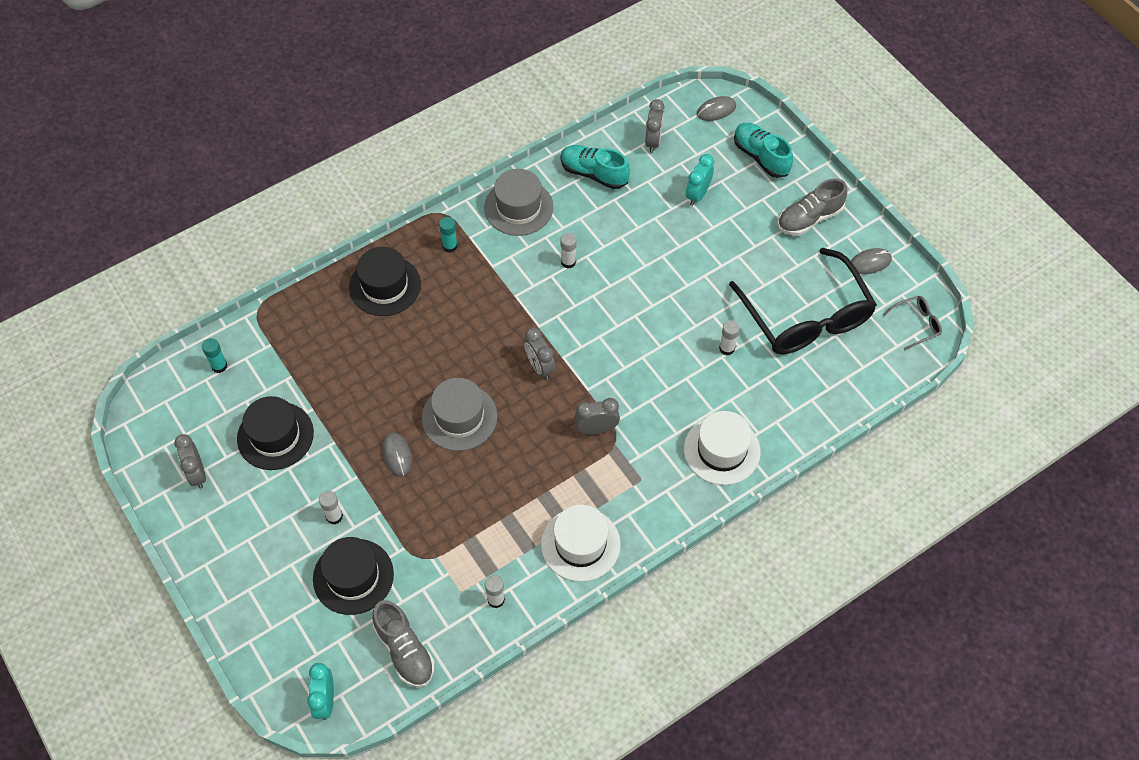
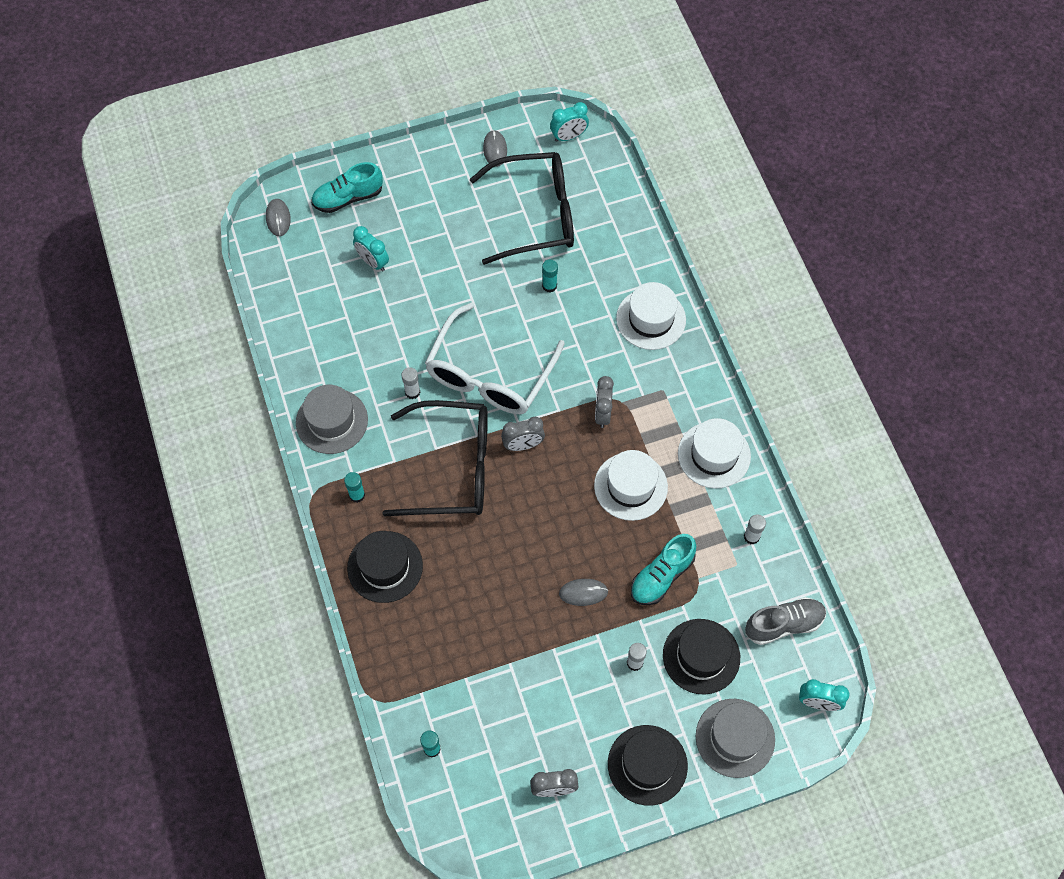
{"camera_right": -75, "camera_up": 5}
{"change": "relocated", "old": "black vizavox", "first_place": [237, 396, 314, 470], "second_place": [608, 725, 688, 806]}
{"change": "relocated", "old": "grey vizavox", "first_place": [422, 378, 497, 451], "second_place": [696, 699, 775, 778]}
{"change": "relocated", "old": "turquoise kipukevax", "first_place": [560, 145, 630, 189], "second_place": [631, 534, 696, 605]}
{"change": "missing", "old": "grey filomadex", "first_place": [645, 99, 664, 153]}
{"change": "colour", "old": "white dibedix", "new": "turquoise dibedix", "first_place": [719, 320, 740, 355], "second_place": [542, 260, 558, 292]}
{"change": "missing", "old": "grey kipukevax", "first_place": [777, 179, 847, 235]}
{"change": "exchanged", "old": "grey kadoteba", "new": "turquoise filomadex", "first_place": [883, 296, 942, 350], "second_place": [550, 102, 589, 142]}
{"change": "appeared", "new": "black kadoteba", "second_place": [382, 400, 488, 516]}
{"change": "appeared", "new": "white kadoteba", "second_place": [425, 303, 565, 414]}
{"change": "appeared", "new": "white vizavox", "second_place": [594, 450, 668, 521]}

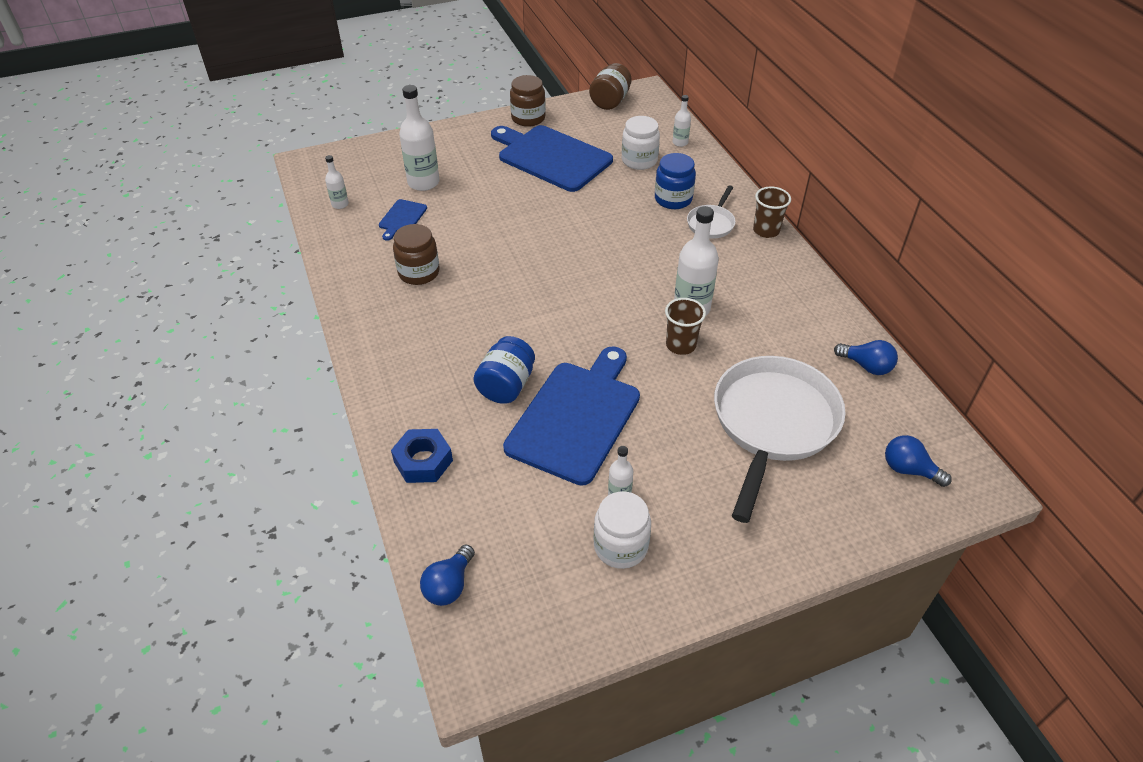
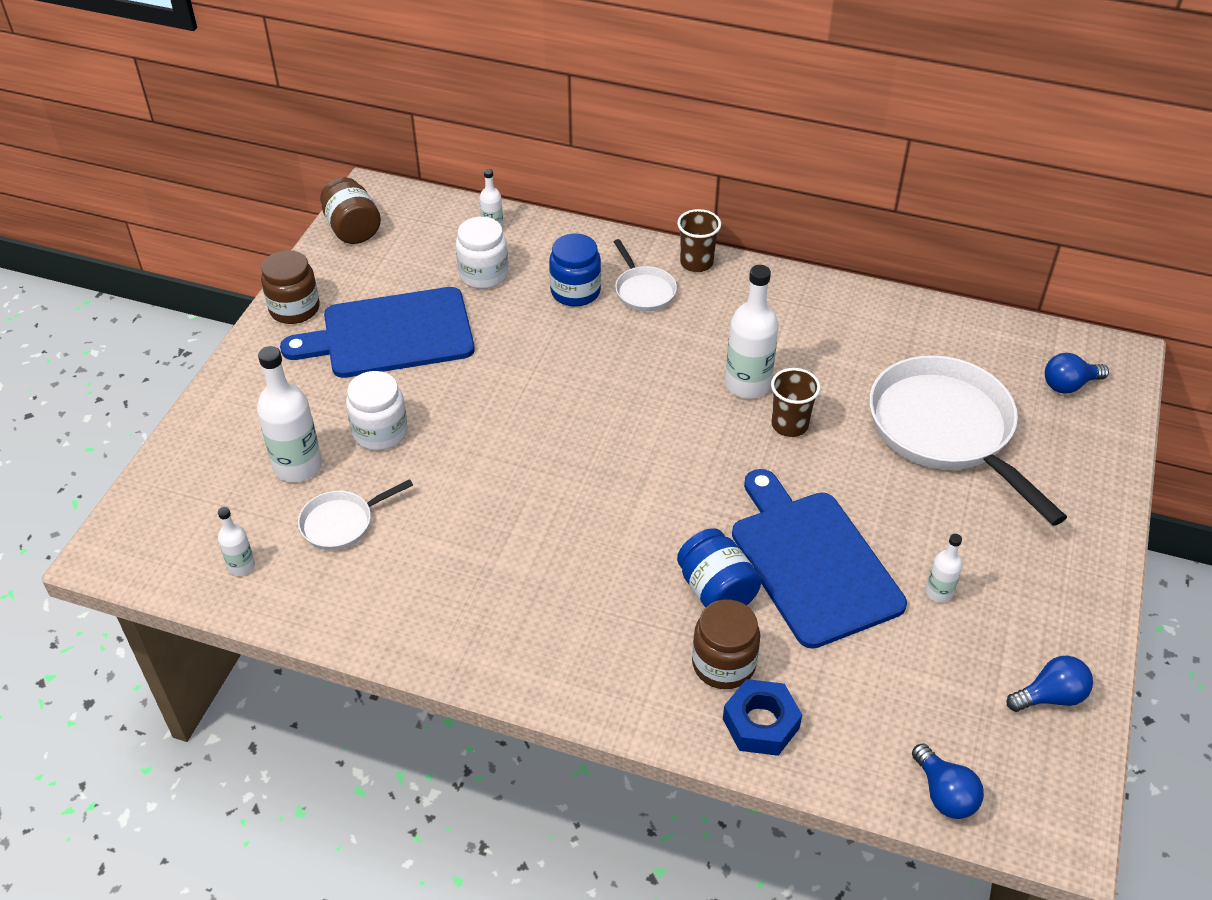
{"camera_right": -50, "camera_up": 0}
{"change": "exchanged", "old": "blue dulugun", "new": "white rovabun", "first_place": [379, 199, 427, 241], "second_place": [298, 479, 413, 550]}
{"change": "relocated", "old": "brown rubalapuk", "first_place": [393, 224, 439, 285], "second_place": [692, 599, 760, 689]}
{"change": "relocated", "old": "white rubalapuk", "first_place": [593, 492, 651, 569], "second_place": [346, 371, 408, 450]}
{"change": "relocated", "old": "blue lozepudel", "first_place": [834, 340, 898, 375], "second_place": [1006, 656, 1093, 712]}

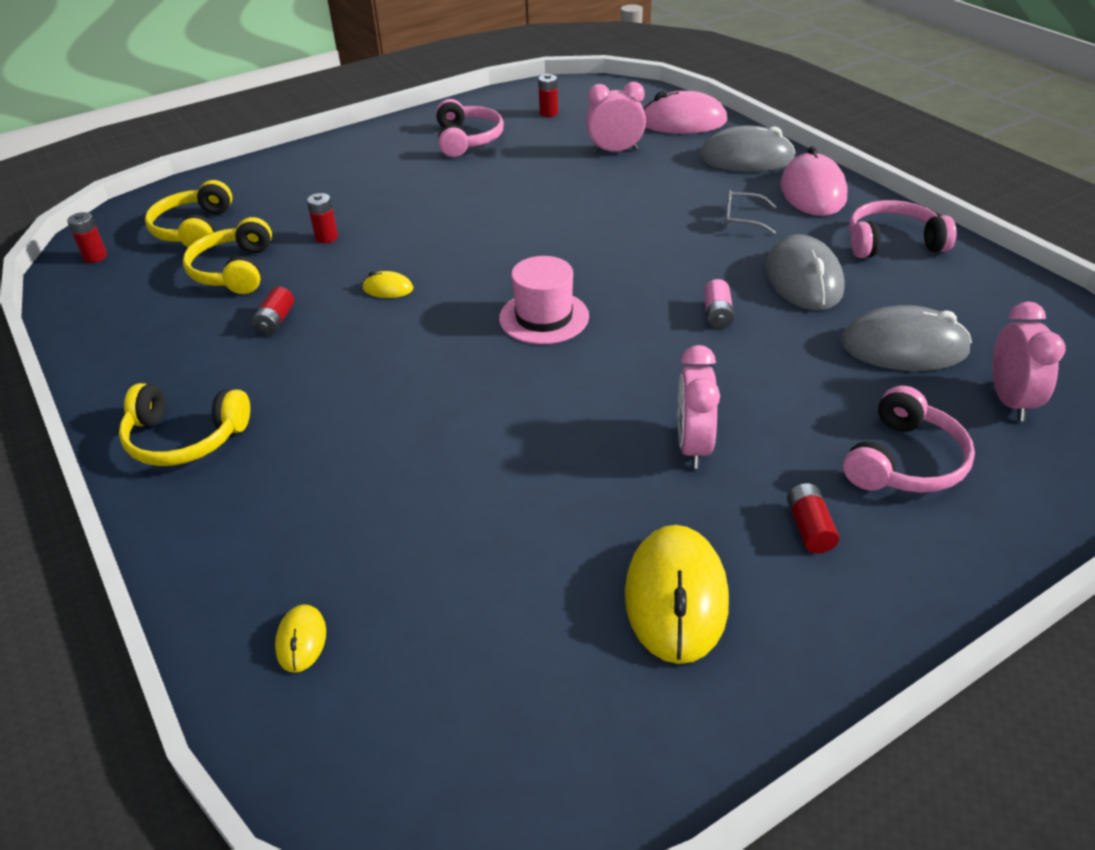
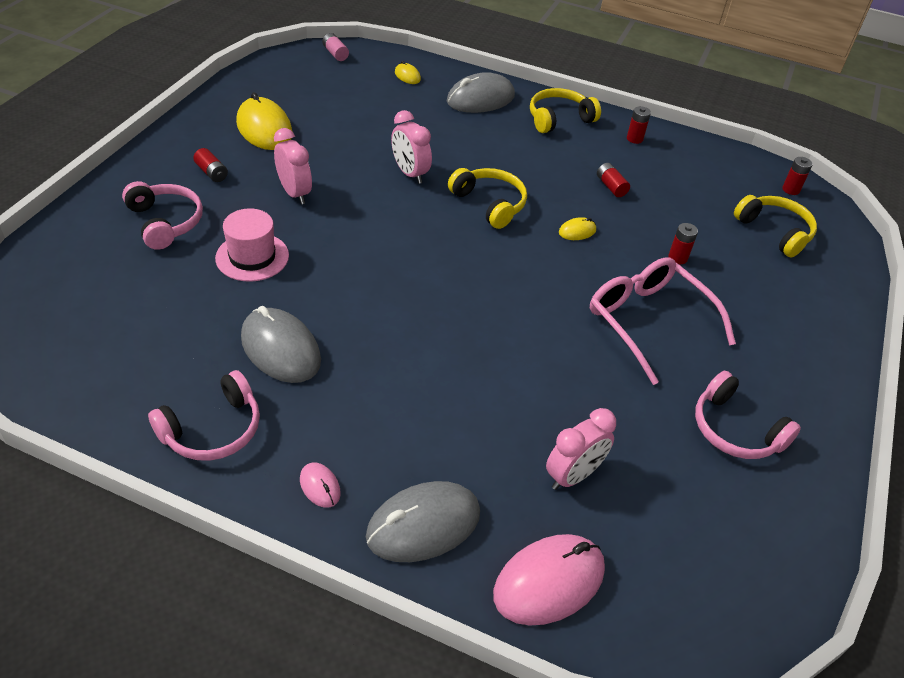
{"camera_right": 140, "camera_up": 5}
{"change": "relocated", "old": "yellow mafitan", "first_place": [183, 217, 272, 294], "second_place": [448, 168, 527, 229]}
{"change": "relocated", "old": "pink vizavox", "first_place": [499, 256, 589, 344], "second_place": [215, 208, 289, 282]}
{"change": "relocated", "old": "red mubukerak", "first_place": [538, 74, 558, 117], "second_place": [627, 106, 651, 144]}
{"change": "relocated", "old": "pink mubukerak", "first_place": [704, 279, 734, 329], "second_place": [322, 33, 349, 61]}
{"change": "missing", "old": "grey kadoteba", "first_place": [725, 190, 776, 234]}
{"change": "size", "old": "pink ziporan", "first_place": [781, 146, 848, 216], "second_place": [300, 462, 341, 508], "factor": 0.47}
{"change": "relocated", "old": "grey ziporan", "first_place": [841, 305, 972, 371], "second_place": [447, 72, 515, 113]}
{"change": "spun", "old": "pink mafitan", "first_place": [843, 386, 975, 493], "second_place": [122, 181, 203, 250], "degrees": 150}
{"change": "relocated", "old": "pink filomadex", "first_place": [992, 301, 1066, 421], "second_place": [391, 110, 432, 184]}
{"change": "appeared", "new": "pink kadoteba", "second_place": [590, 257, 736, 385]}

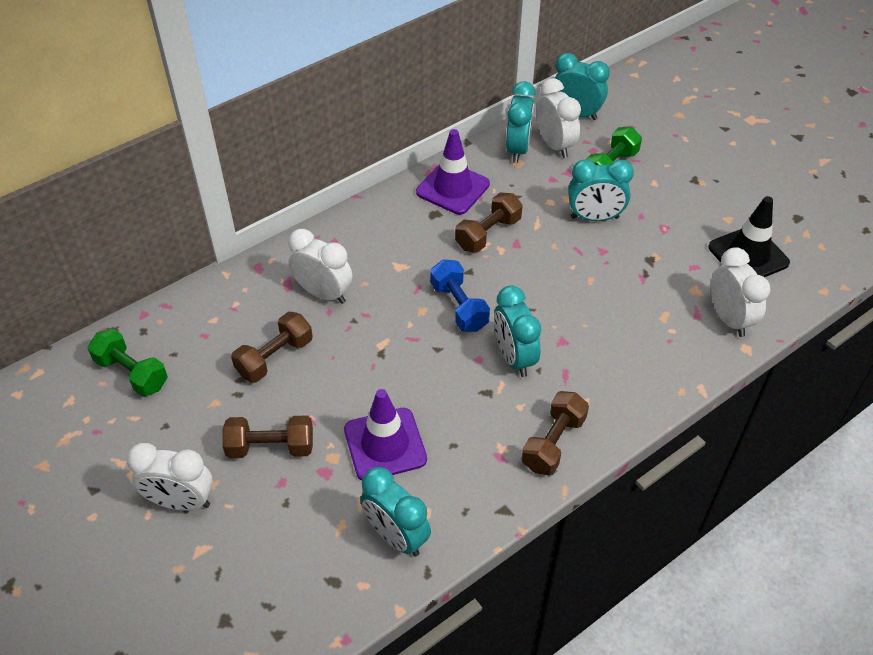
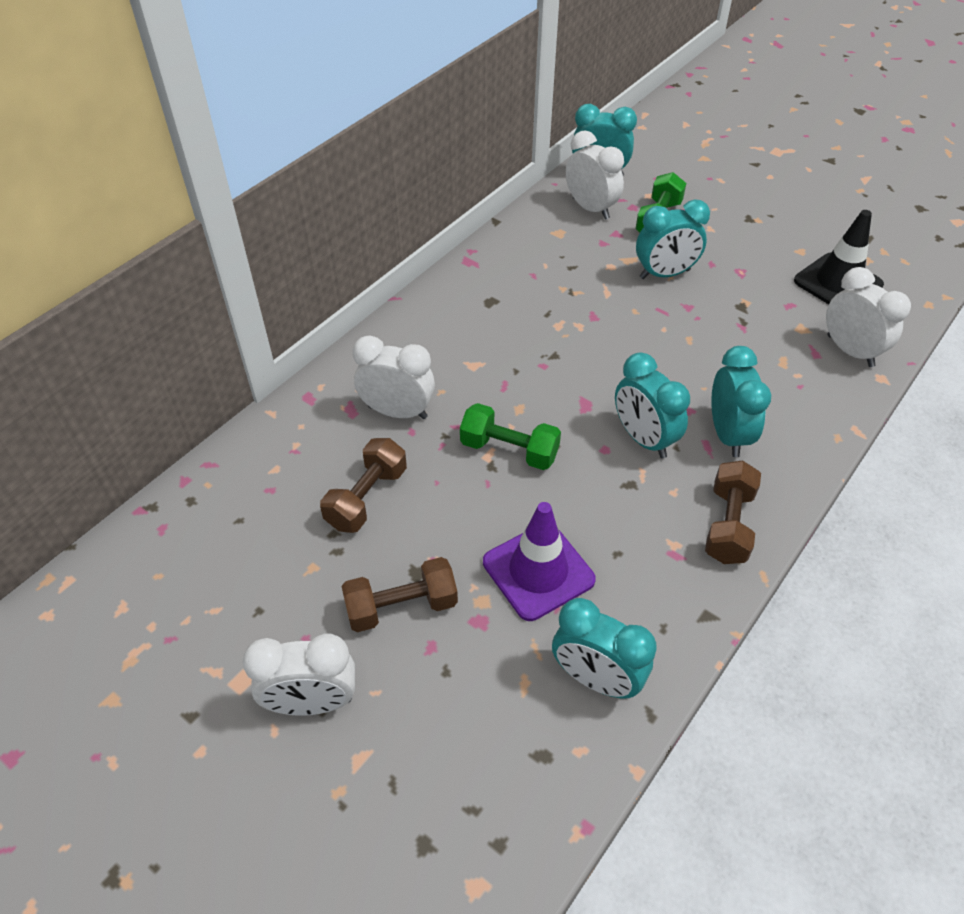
{"camera_right": -15, "camera_up": 0}
{"change": "relocated", "old": "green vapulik", "first_place": [88, 329, 168, 397], "second_place": [460, 403, 561, 470]}
{"change": "missing", "old": "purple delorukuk", "first_place": [416, 129, 490, 215]}
{"change": "missing", "old": "blue vapulik", "first_place": [430, 259, 490, 332]}
{"change": "missing", "old": "brown vapulik", "first_place": [455, 192, 523, 253]}
{"change": "relocated", "old": "turquoise filomadex", "first_place": [506, 81, 536, 163], "second_place": [711, 346, 771, 457]}

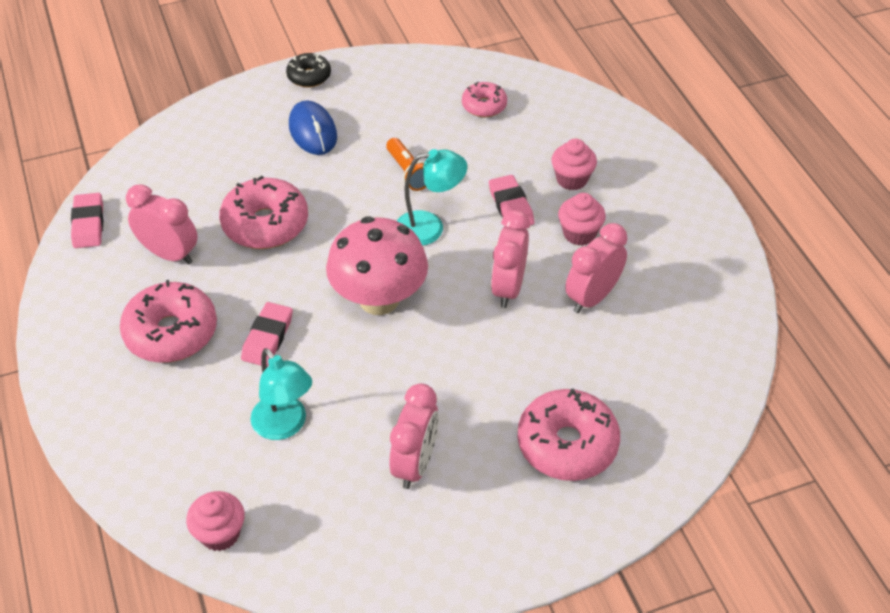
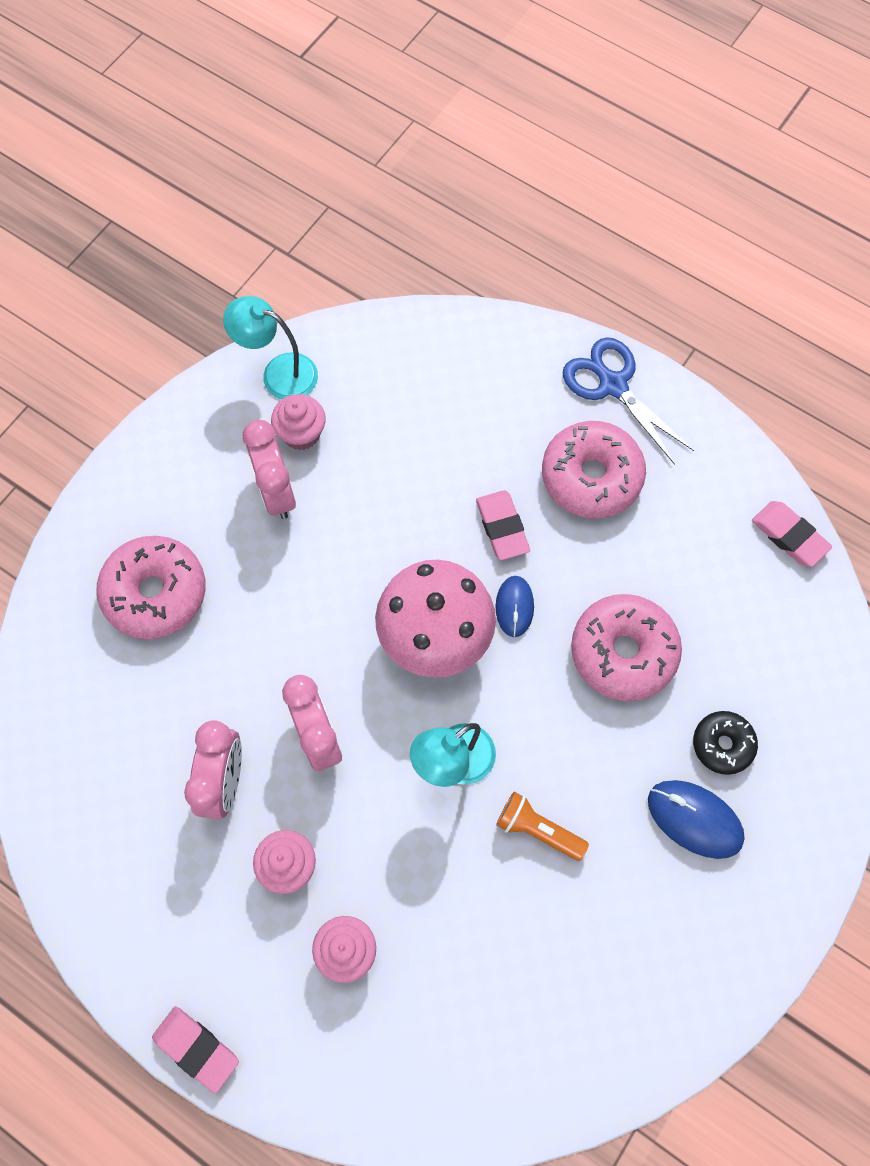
{"camera_right": 145, "camera_up": 20}
{"change": "missing", "old": "pink filomadex", "first_place": [126, 184, 198, 265]}
{"change": "relocated", "old": "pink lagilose", "first_place": [186, 491, 245, 551], "second_place": [271, 394, 326, 450]}
{"change": "relocated", "old": "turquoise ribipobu", "first_place": [251, 348, 312, 440], "second_place": [223, 296, 318, 400]}
{"change": "relocated", "old": "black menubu", "first_place": [286, 53, 331, 87], "second_place": [693, 711, 758, 775]}
{"change": "missing", "old": "pink menubu", "first_place": [462, 81, 507, 117]}
{"change": "relocated", "old": "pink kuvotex", "first_place": [489, 175, 534, 225], "second_place": [152, 1006, 239, 1094]}
{"change": "appeared", "new": "blue ziporan", "second_place": [496, 576, 534, 637]}
{"change": "appeared", "new": "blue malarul", "second_place": [563, 337, 694, 465]}

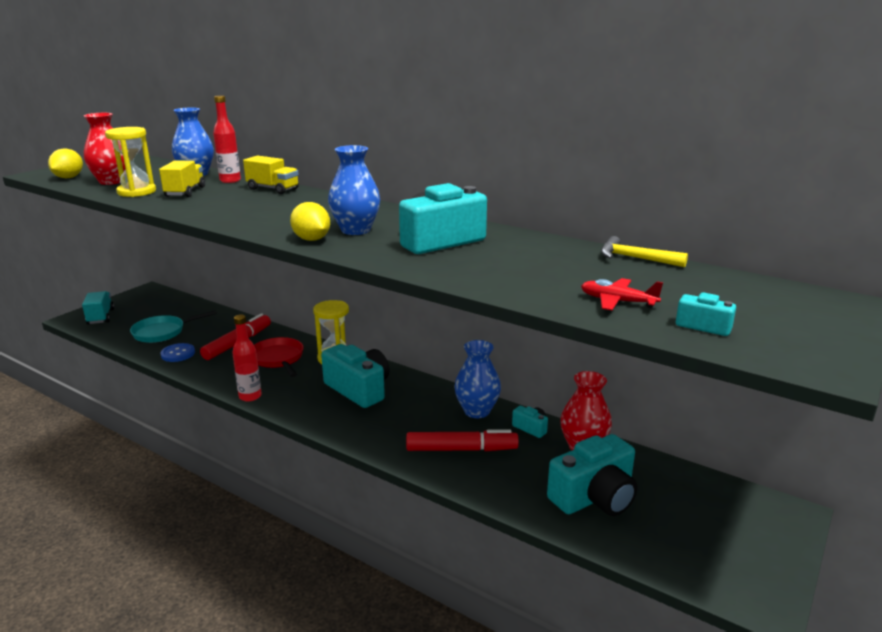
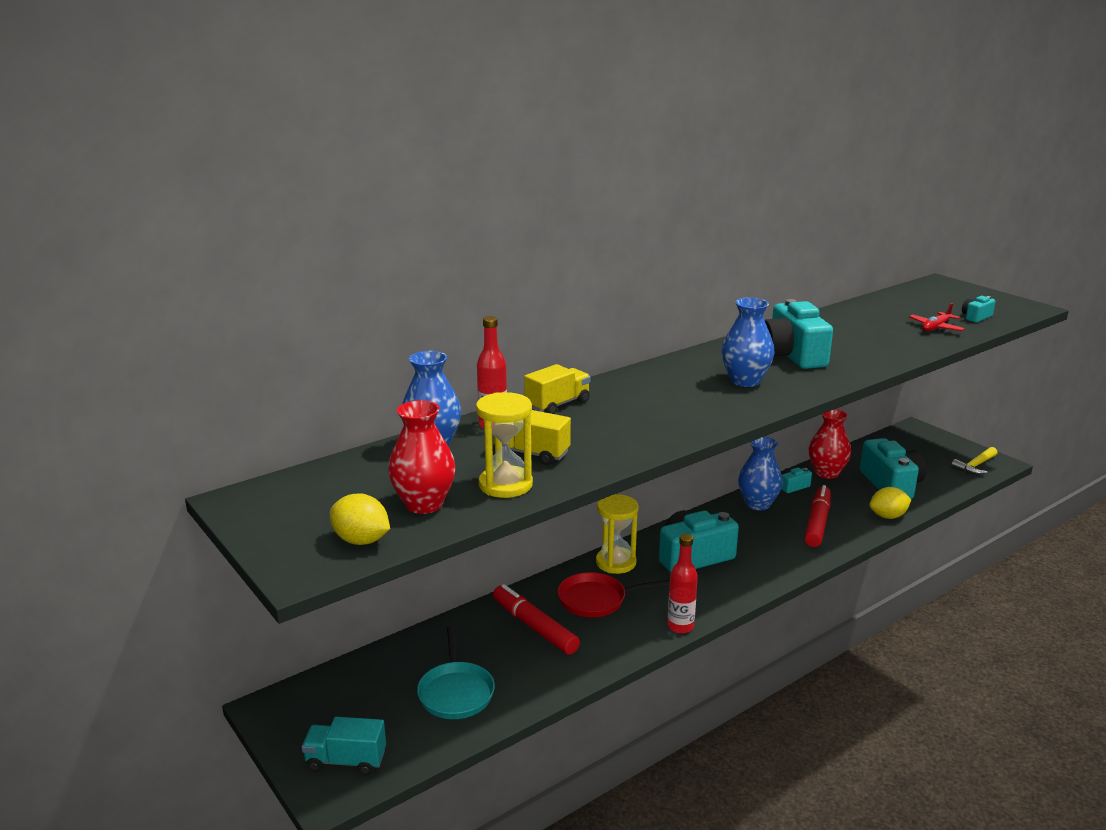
{"camera_right": -70, "camera_up": 0}
{"change": "missing", "old": "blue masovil", "first_place": [160, 343, 195, 362]}
{"change": "relocated", "old": "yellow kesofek", "first_place": [290, 202, 330, 241], "second_place": [869, 487, 911, 519]}
{"change": "relocated", "old": "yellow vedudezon", "first_place": [601, 236, 688, 267], "second_place": [951, 447, 997, 475]}

